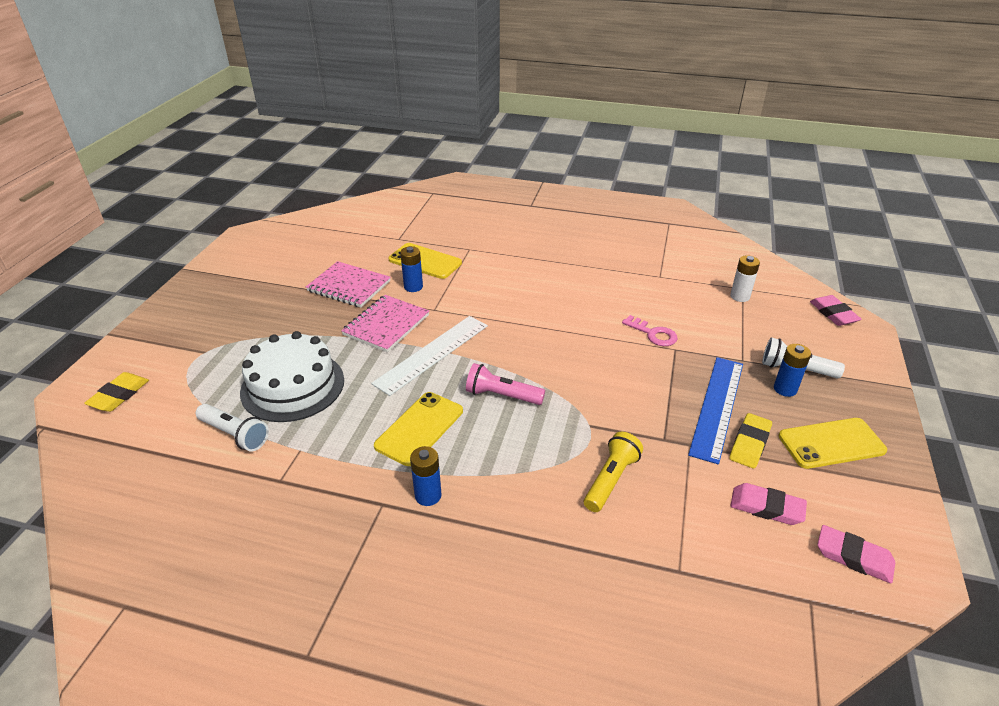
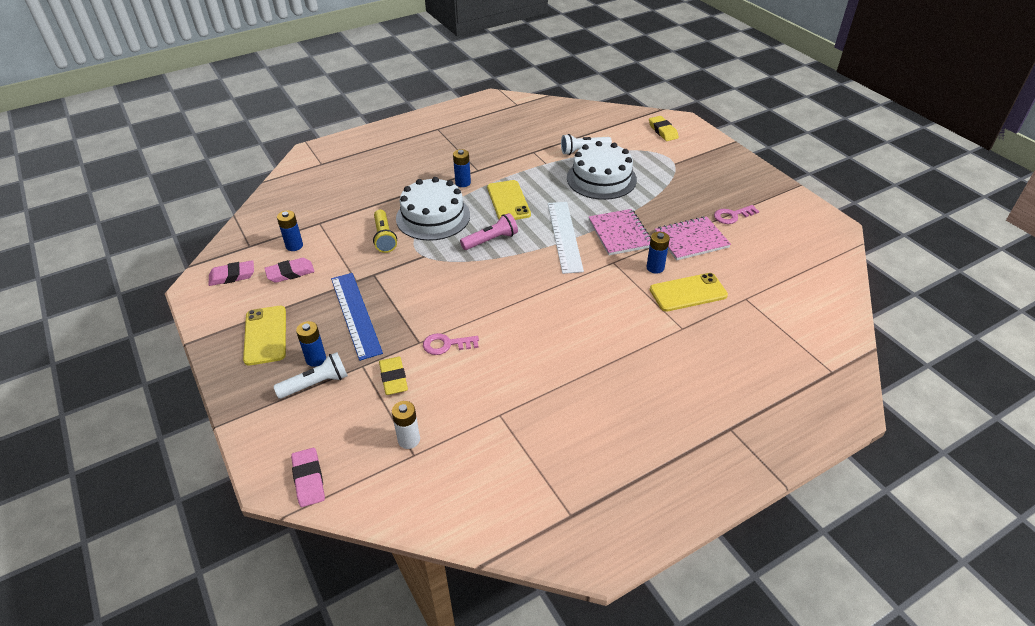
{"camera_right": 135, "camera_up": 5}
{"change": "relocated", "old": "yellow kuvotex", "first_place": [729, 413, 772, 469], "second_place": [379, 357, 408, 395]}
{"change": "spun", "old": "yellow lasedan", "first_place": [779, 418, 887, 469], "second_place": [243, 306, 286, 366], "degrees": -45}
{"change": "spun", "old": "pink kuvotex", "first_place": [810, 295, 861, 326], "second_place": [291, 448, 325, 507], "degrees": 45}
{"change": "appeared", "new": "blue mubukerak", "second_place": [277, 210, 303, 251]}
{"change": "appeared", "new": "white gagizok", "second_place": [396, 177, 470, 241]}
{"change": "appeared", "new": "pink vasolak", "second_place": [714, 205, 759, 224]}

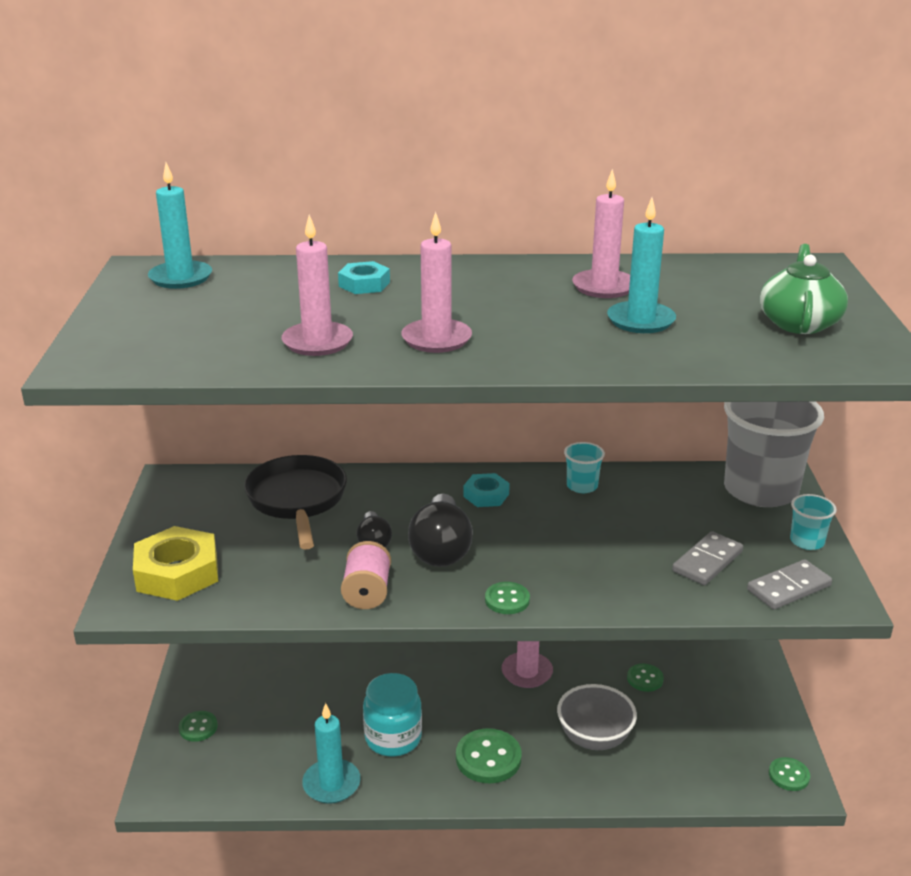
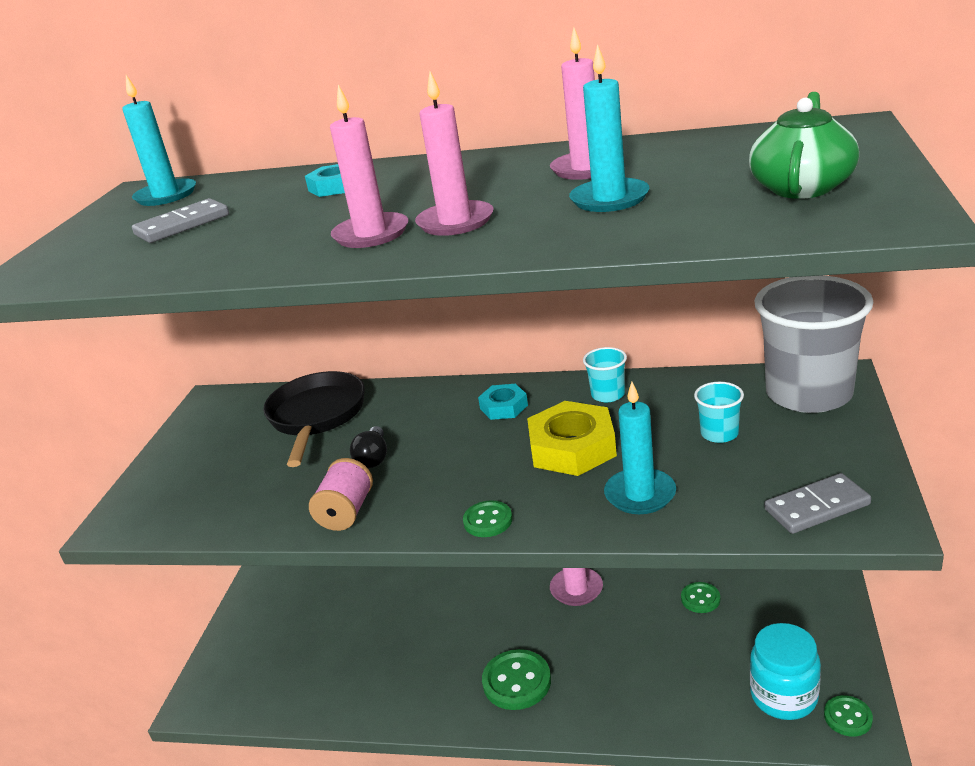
{"camera_right": 15, "camera_up": 0}
{"change": "relocated", "old": "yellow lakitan", "first_place": [133, 526, 218, 601], "second_place": [527, 401, 617, 476]}
{"change": "missing", "old": "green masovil", "first_place": [179, 711, 218, 742]}
{"change": "relocated", "old": "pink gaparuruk", "first_place": [282, 215, 353, 356], "second_place": [415, 71, 494, 236]}
{"change": "relocated", "old": "turquoise gaparuruk", "first_place": [302, 703, 361, 804], "second_place": [604, 382, 676, 514]}
{"change": "relocated", "old": "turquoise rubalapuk", "first_place": [363, 673, 422, 756], "second_place": [750, 623, 821, 720]}
{"change": "missing", "old": "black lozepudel", "first_place": [408, 494, 473, 567]}
{"change": "missing", "old": "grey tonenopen", "first_place": [557, 684, 637, 750]}
{"change": "relocated", "old": "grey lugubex", "first_place": [672, 531, 743, 585], "second_place": [132, 198, 229, 243]}
{"change": "relocated", "old": "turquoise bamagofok", "first_place": [790, 494, 837, 550], "second_place": [694, 382, 744, 443]}

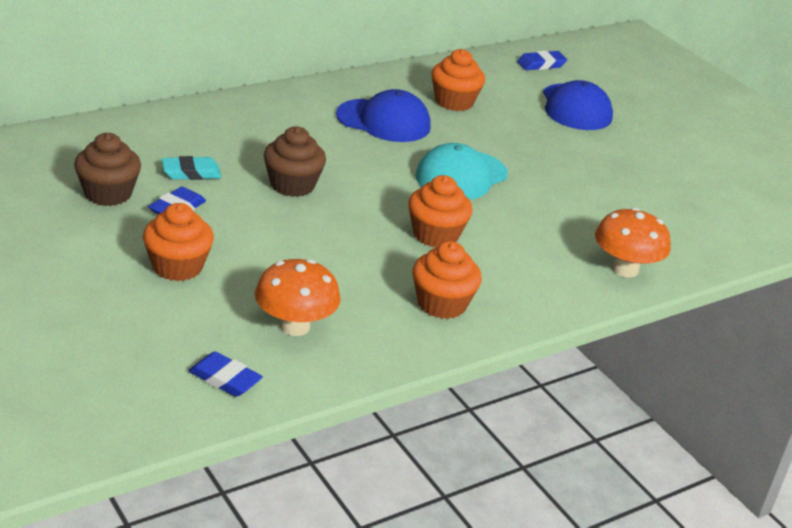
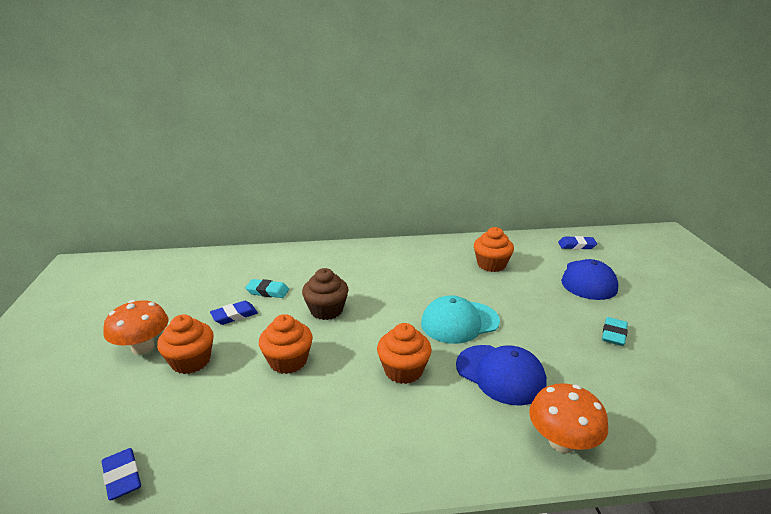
{"camera_right": 30, "camera_up": -5}
{"change": "missing", "old": "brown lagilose", "first_place": [74, 133, 141, 206]}
{"change": "relocated", "old": "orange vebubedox", "first_place": [255, 259, 341, 336], "second_place": [103, 300, 169, 354]}
{"change": "relocated", "old": "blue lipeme", "first_place": [336, 89, 431, 142], "second_place": [456, 345, 547, 406]}
{"change": "relocated", "old": "orange lagilose", "first_place": [412, 241, 482, 319], "second_place": [259, 314, 313, 374]}
{"change": "appeared", "new": "turquoise kuvotex", "second_place": [602, 317, 628, 346]}

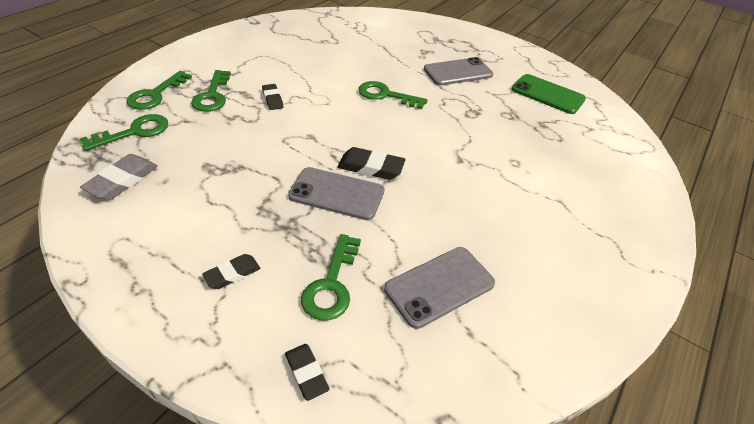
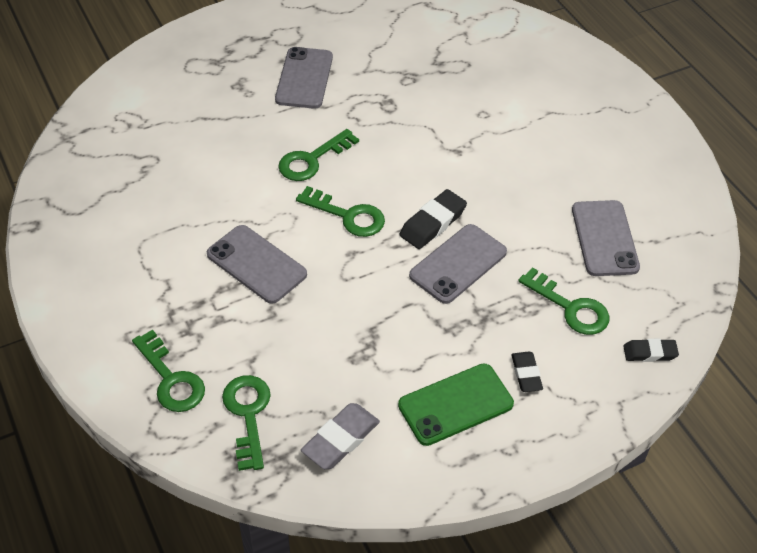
{"camera_right": -60, "camera_up": 5}
{"change": "spun", "old": "grey kuvotex", "first_place": [80, 154, 158, 200], "second_place": [301, 403, 380, 469], "degrees": 75}
{"change": "relocated", "old": "green vasolak", "first_place": [191, 70, 231, 112], "second_place": [296, 186, 385, 237]}
{"change": "exchanged", "old": "black kuvotex", "new": "grey lasedan", "first_place": [262, 84, 284, 110], "second_place": [207, 225, 307, 304]}
{"change": "relocated", "old": "green lasedan", "first_place": [512, 74, 586, 114], "second_place": [398, 363, 514, 446]}

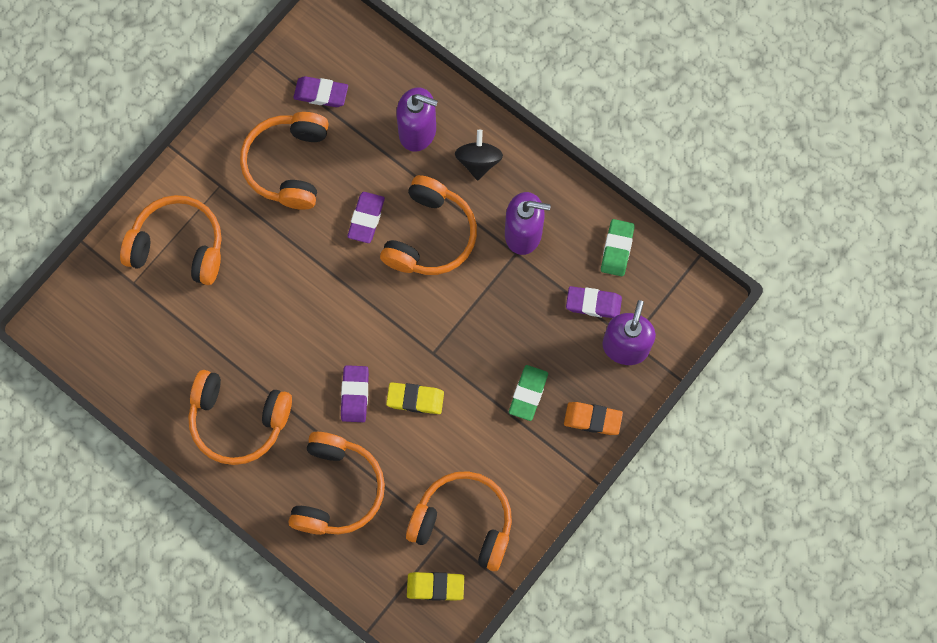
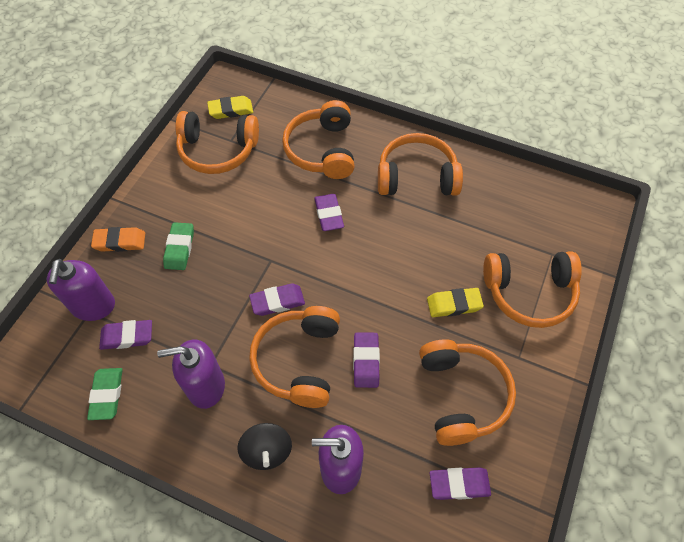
{"camera_right": 165, "camera_up": -15}
{"change": "relocated", "old": "yellow kuvotex", "first_place": [386, 382, 444, 414], "second_place": [427, 288, 484, 317]}
{"change": "appeared", "new": "purple kuvotex", "second_place": [249, 284, 305, 316]}

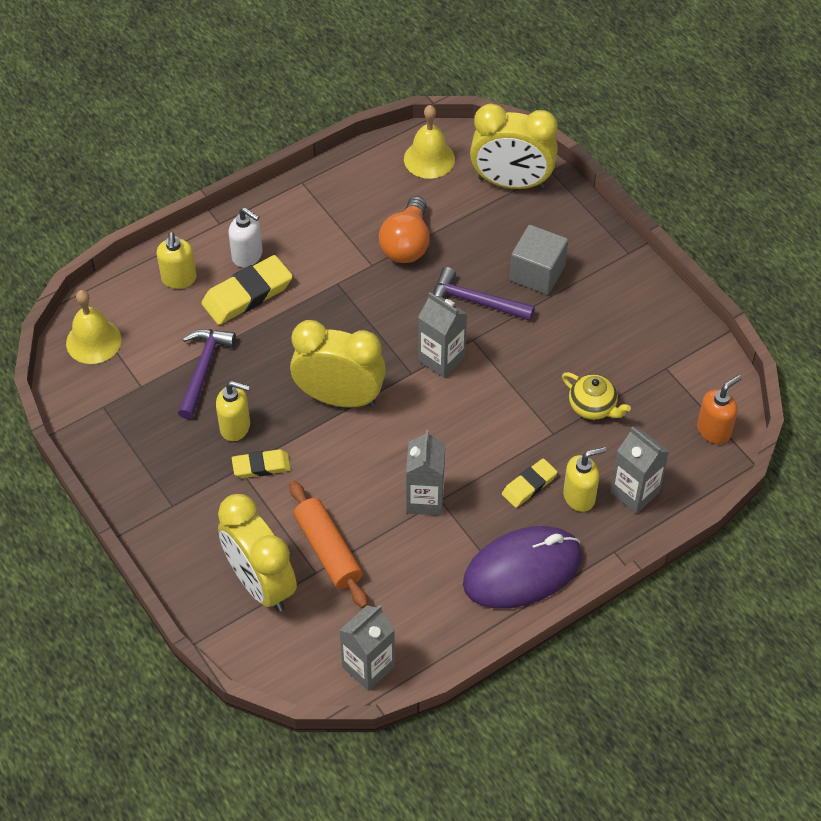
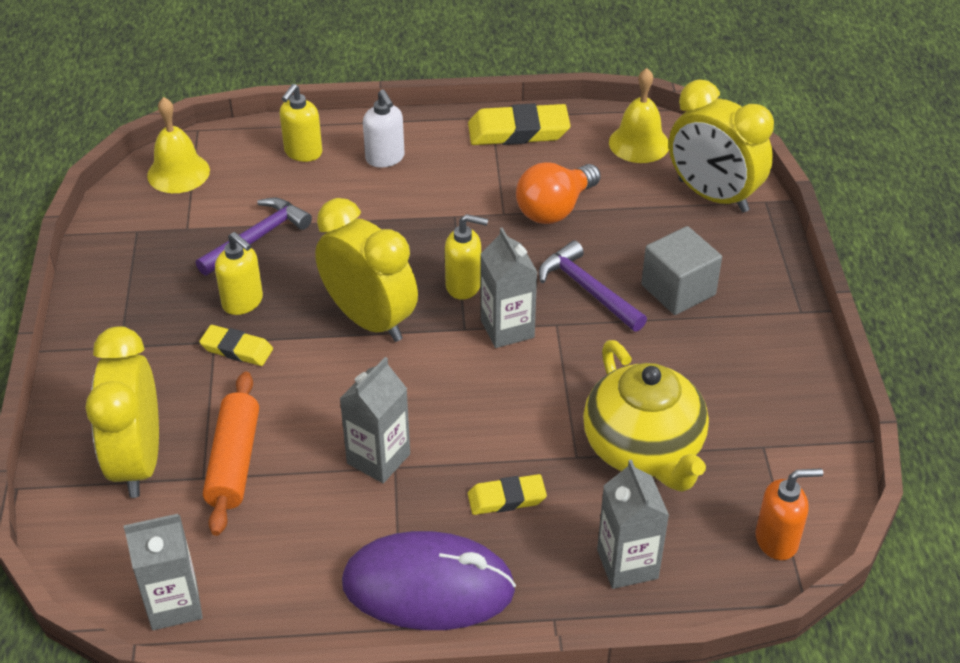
{"camera_right": 30, "camera_up": -10}
{"change": "relocated", "old": "yellow kuvotex", "first_place": [201, 255, 293, 325], "second_place": [468, 103, 571, 145]}
{"change": "size", "old": "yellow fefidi", "first_place": [562, 372, 631, 420], "second_place": [583, 340, 709, 492], "factor": 1.91}
{"change": "relocated", "old": "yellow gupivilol", "first_place": [563, 447, 607, 512], "second_place": [445, 214, 488, 300]}

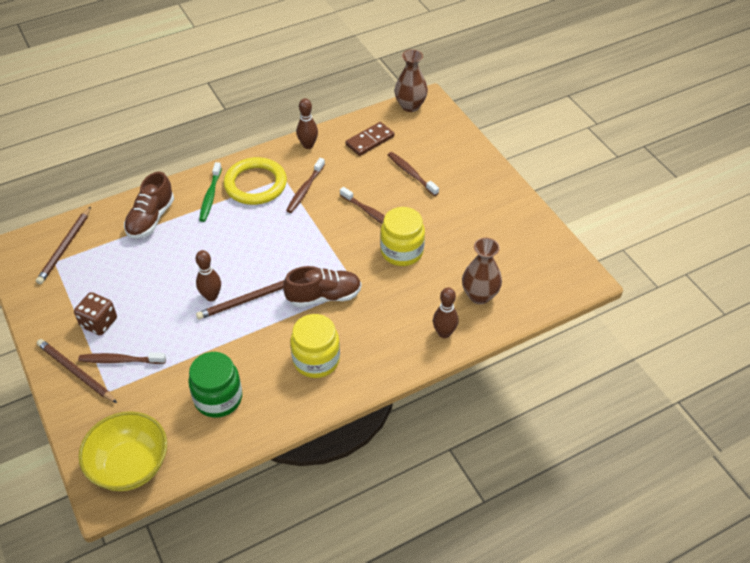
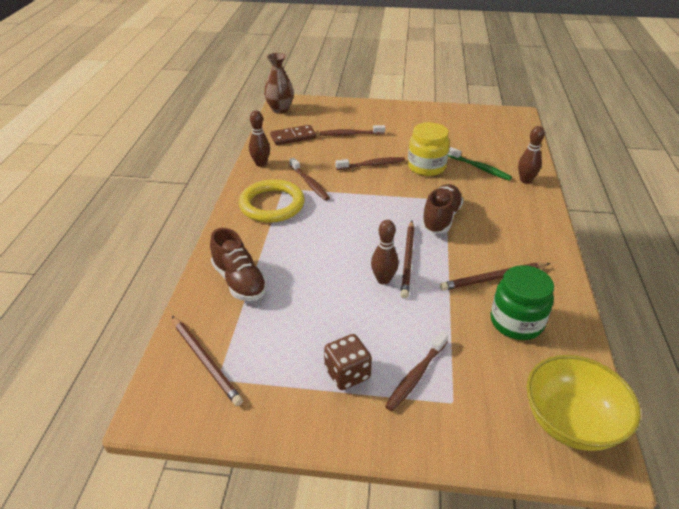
{"camera_right": -55, "camera_up": -10}
{"change": "relocated", "old": "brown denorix", "first_place": [37, 339, 117, 403], "second_place": [440, 263, 550, 291]}
{"change": "relocated", "old": "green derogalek", "first_place": [199, 162, 222, 222], "second_place": [448, 147, 512, 181]}
{"change": "missing", "old": "yellow rubalapuk", "first_place": [290, 314, 340, 378]}
{"change": "spun", "old": "brown lugubex", "first_place": [346, 122, 394, 156], "second_place": [270, 125, 317, 145], "degrees": 75}
{"change": "missing", "old": "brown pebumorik", "first_place": [462, 238, 502, 304]}

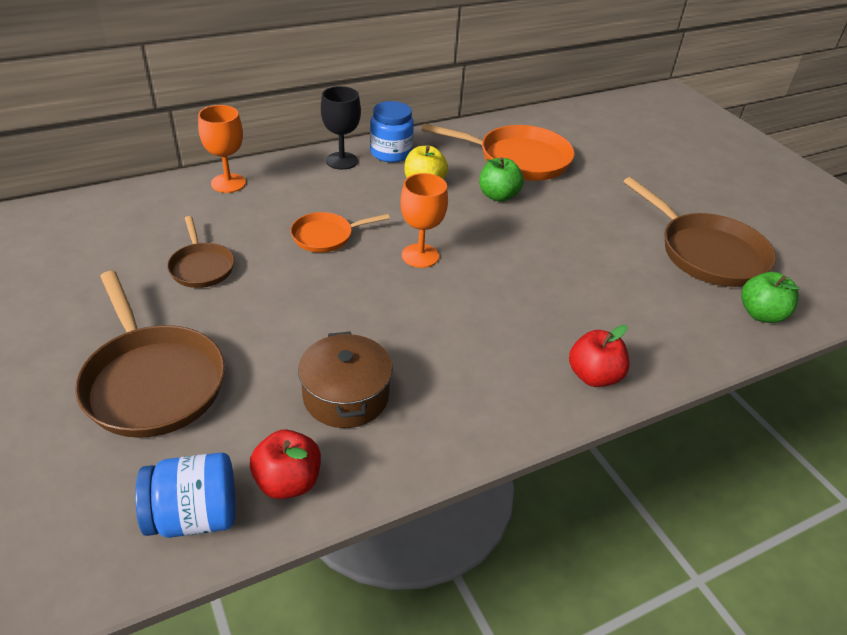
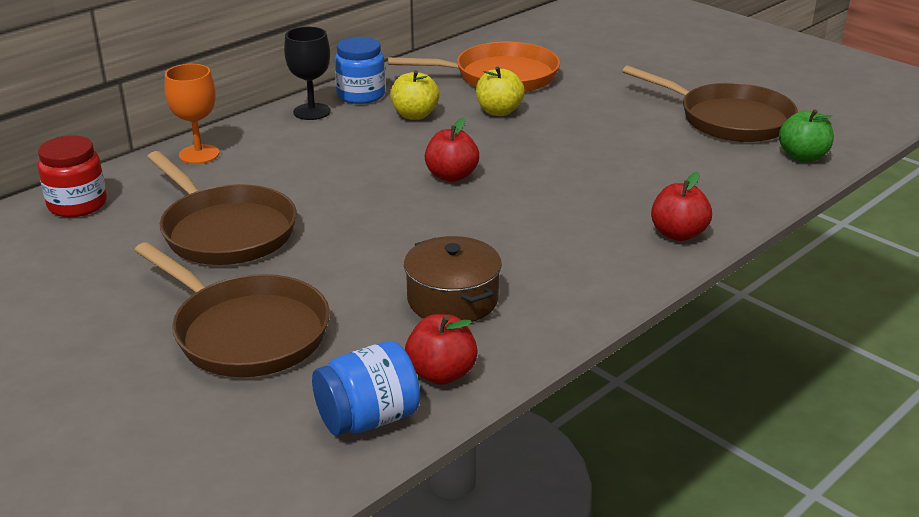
{"camera_right": -15, "camera_up": -10}
{"change": "size", "old": "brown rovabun", "first_place": [167, 216, 235, 288], "second_place": [147, 151, 297, 265], "factor": 1.81}
{"change": "missing", "old": "orange rovabun", "first_place": [291, 212, 390, 253]}
{"change": "exchanged", "old": "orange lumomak", "new": "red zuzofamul", "first_place": [401, 173, 448, 268], "second_place": [425, 117, 479, 182]}
{"change": "colour", "old": "green zuzofamul", "new": "yellow zuzofamul", "first_place": [479, 157, 524, 202], "second_place": [476, 67, 525, 116]}
{"change": "appeared", "new": "red rubalapuk", "second_place": [38, 135, 107, 217]}

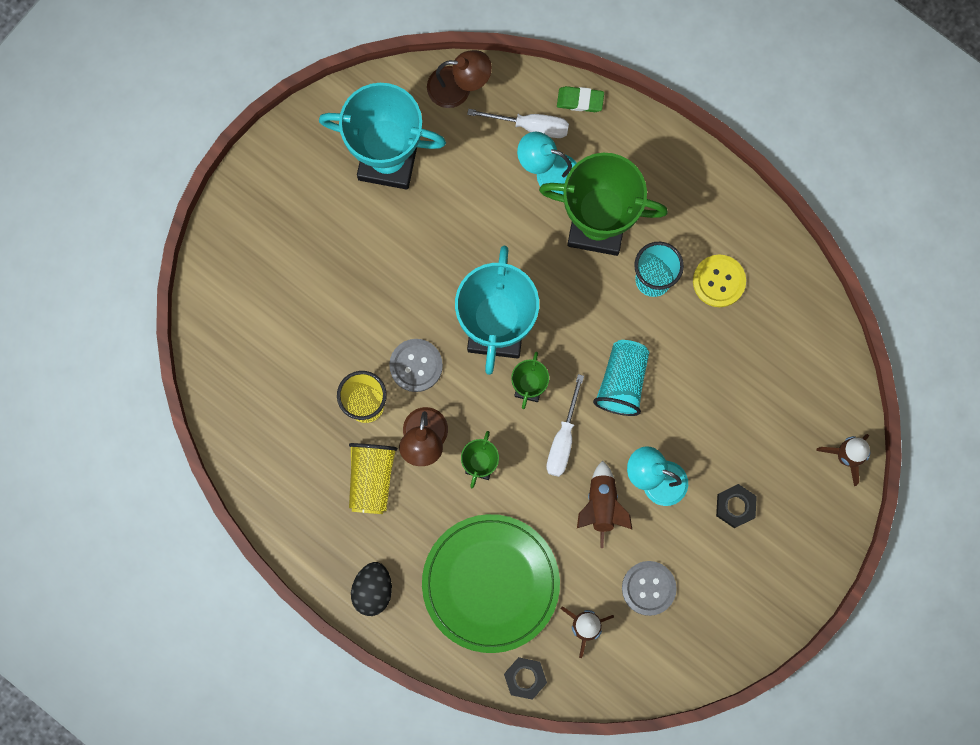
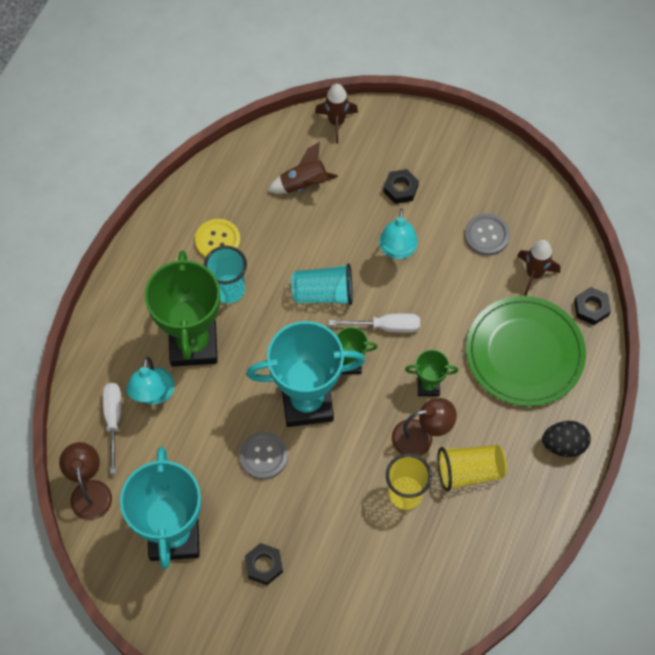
{"camera_right": -105, "camera_up": -15}
{"change": "relocated", "old": "grey masovil", "first_place": [389, 339, 443, 392], "second_place": [239, 432, 288, 480]}
{"change": "missing", "old": "green kuvotex", "first_place": [557, 86, 604, 112]}
{"change": "relocated", "old": "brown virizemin", "first_place": [577, 461, 633, 548], "second_place": [268, 141, 338, 194]}
{"change": "appeared", "new": "black lakitan", "second_place": [245, 543, 283, 585]}

